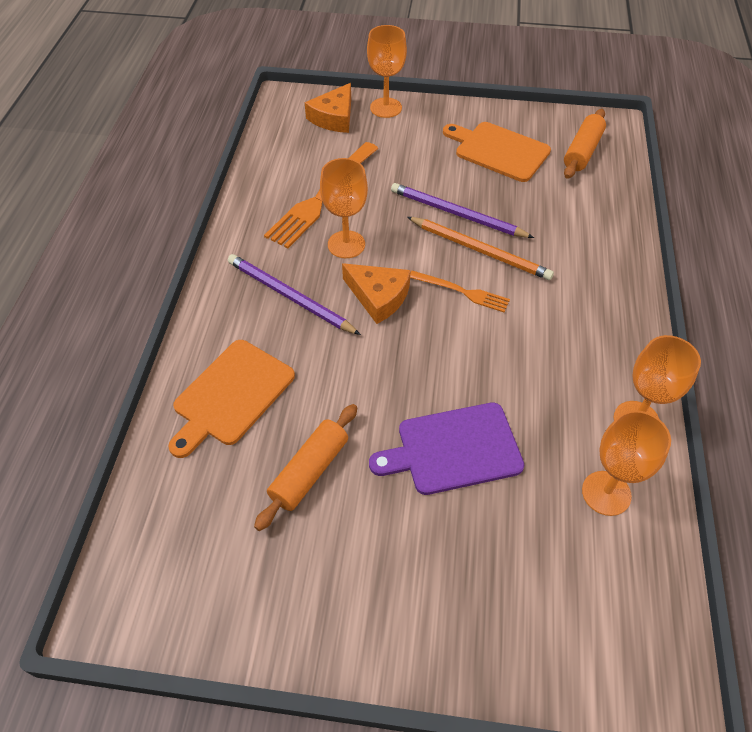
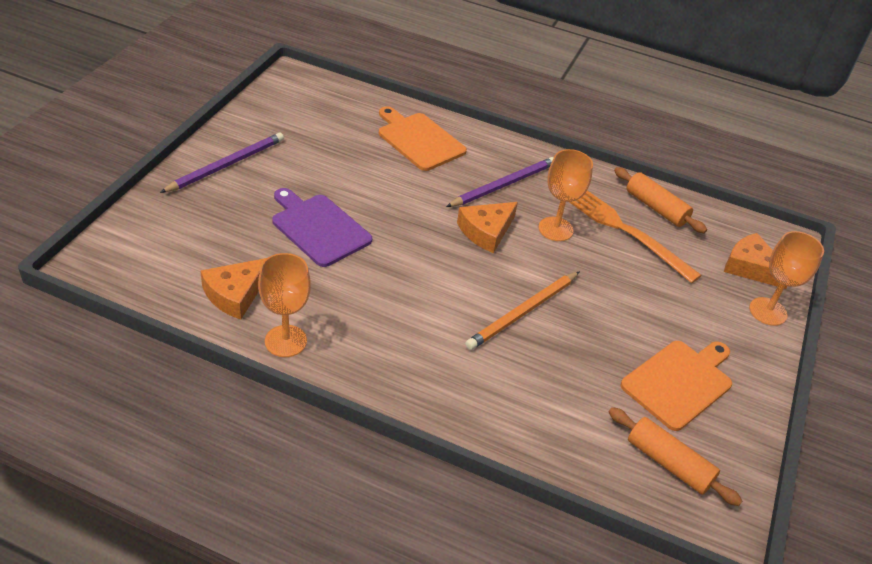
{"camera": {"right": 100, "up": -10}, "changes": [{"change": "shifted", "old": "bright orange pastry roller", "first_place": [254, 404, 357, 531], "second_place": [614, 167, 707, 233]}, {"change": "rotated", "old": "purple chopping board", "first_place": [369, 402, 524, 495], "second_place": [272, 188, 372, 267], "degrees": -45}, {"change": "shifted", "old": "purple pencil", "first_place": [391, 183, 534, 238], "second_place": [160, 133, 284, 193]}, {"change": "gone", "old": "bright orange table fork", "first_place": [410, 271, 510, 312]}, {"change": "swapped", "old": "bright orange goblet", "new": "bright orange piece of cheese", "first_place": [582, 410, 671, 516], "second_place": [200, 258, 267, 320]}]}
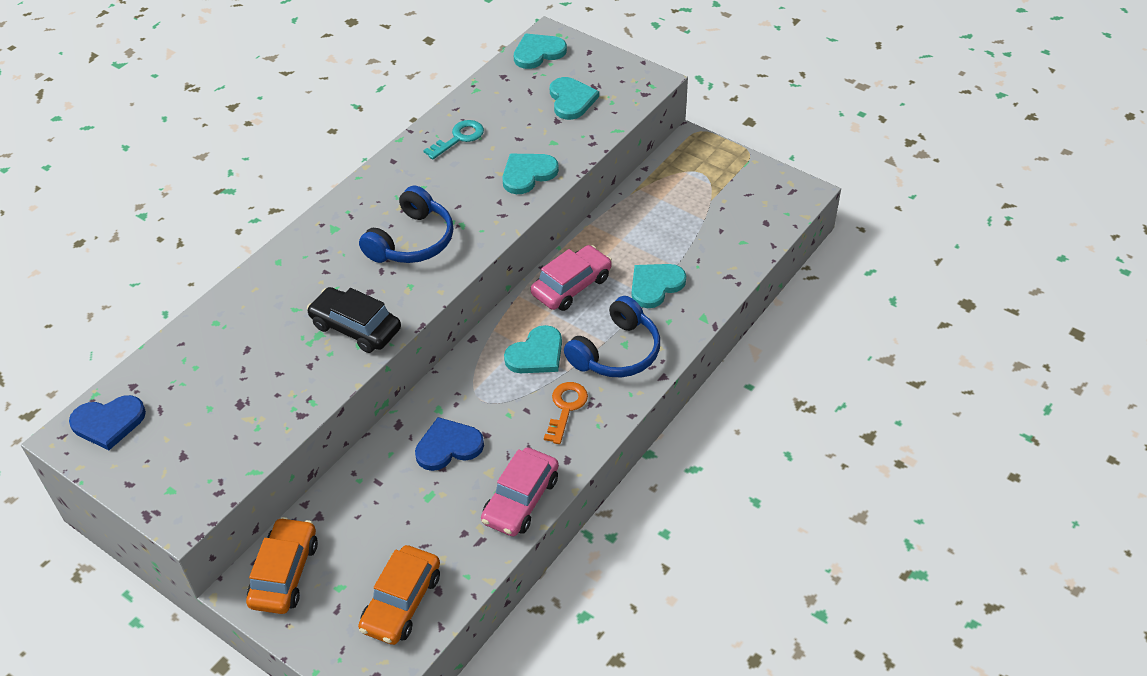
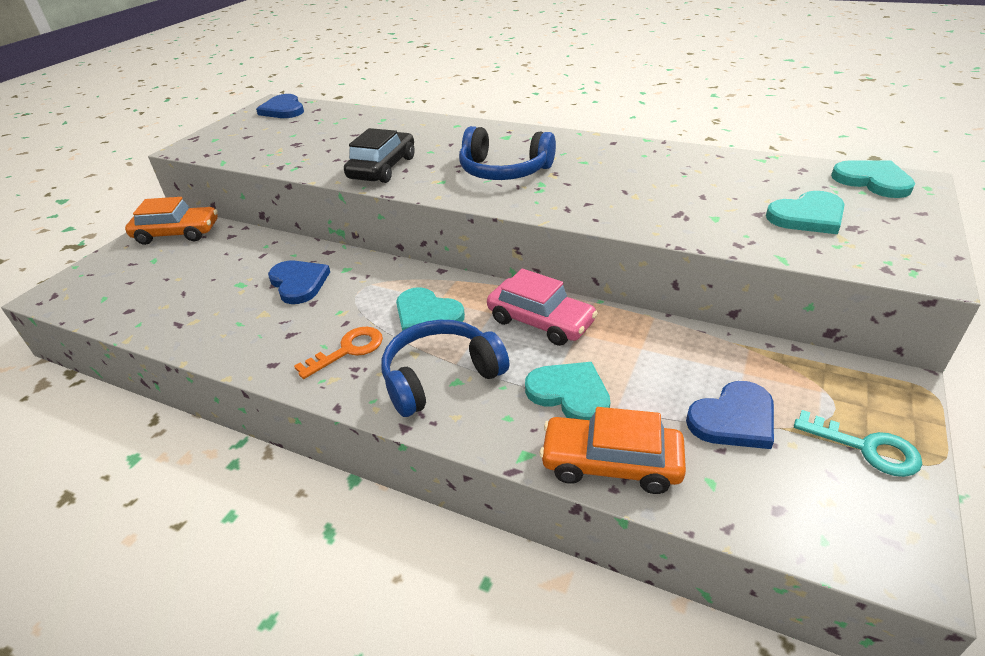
{"camera": {"right": 80, "up": -10}, "changes": [{"change": "shifted", "old": "bright orange car", "first_place": [358, 545, 440, 645], "second_place": [539, 407, 686, 494]}, {"change": "shifted", "old": "teal door key", "first_place": [423, 120, 484, 159], "second_place": [794, 410, 922, 477]}, {"change": "gone", "old": "rose-pink car", "first_place": [481, 448, 559, 536]}, {"change": "gone", "old": "teal heart shape", "first_place": [502, 154, 559, 194]}, {"change": "rotated", "old": "bright orange door key", "first_place": [544, 382, 588, 444], "second_place": [294, 327, 383, 379], "degrees": -45}, {"change": "rotated", "old": "blue headphones", "first_place": [564, 296, 660, 377], "second_place": [382, 320, 509, 417], "degrees": 120}, {"change": "new", "new": "blue heart shape", "second_place": [686, 381, 774, 449]}]}
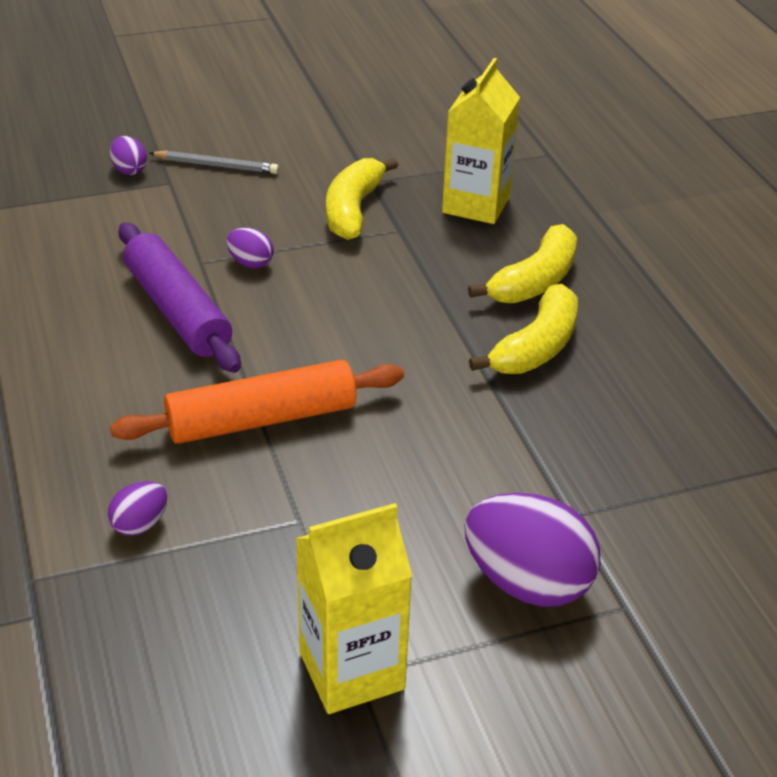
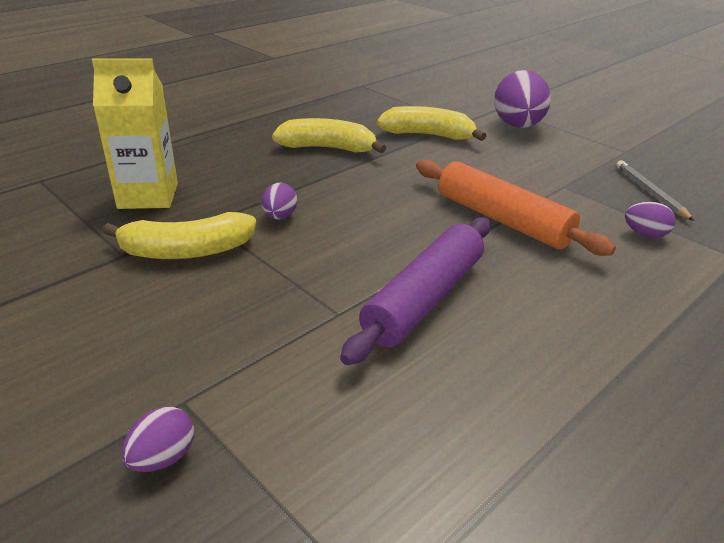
{"camera": {"right": -115, "up": -5}, "changes": [{"change": "shifted", "old": "grey pencil", "first_place": [149, 150, 279, 174], "second_place": [616, 160, 694, 221]}, {"change": "shifted", "old": "purple egg shape", "first_place": [226, 228, 274, 268], "second_place": [262, 183, 297, 220]}, {"change": "gone", "old": "yellow juice carton", "first_place": [296, 503, 412, 714]}, {"change": "shifted", "old": "yellow banana", "first_place": [468, 224, 577, 304], "second_place": [377, 106, 486, 141]}]}
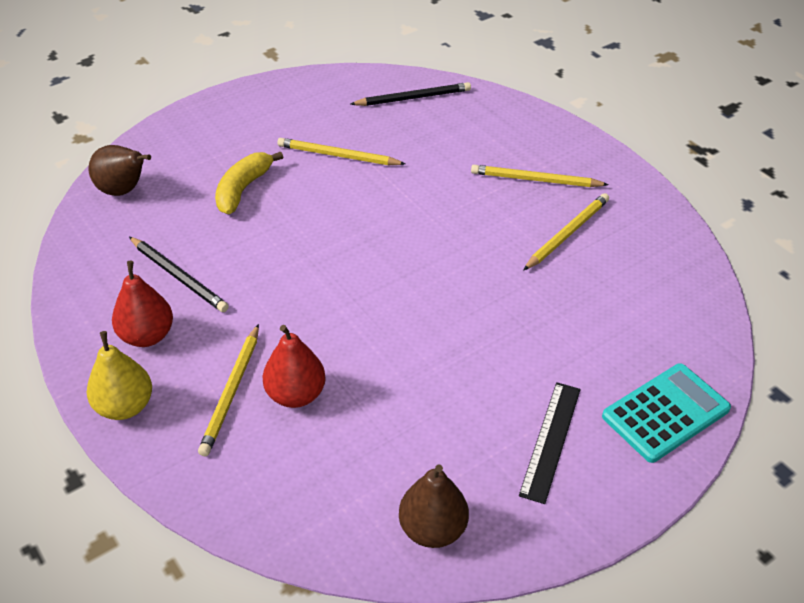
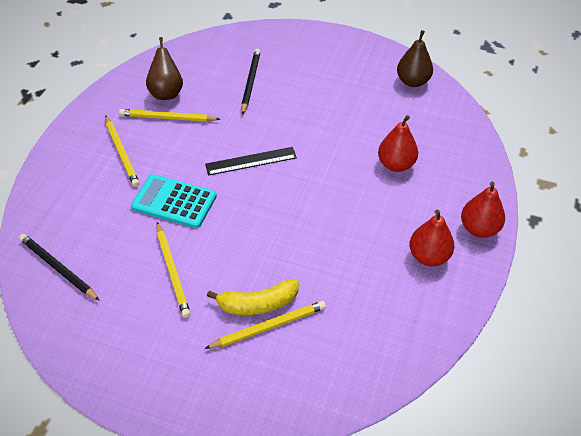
{"camera": {"right": -125, "up": 5}, "changes": [{"change": "repainted", "old": "yellow pear", "new": "red pear", "first_place": [87, 331, 152, 420], "second_place": [461, 182, 505, 238]}, {"change": "shifted", "old": "dark brown pear", "first_place": [89, 145, 151, 196], "second_place": [146, 37, 183, 100]}, {"change": "shifted", "old": "black pencil", "first_place": [129, 237, 229, 312], "second_place": [241, 49, 261, 115]}, {"change": "shifted", "old": "yellow pencil", "first_place": [198, 324, 259, 456], "second_place": [205, 301, 326, 349]}, {"change": "shifted", "old": "black straightedge", "first_place": [519, 382, 581, 504], "second_place": [205, 147, 297, 176]}, {"change": "shifted", "old": "teal pocket calculator", "first_place": [602, 363, 731, 463], "second_place": [131, 174, 217, 228]}]}
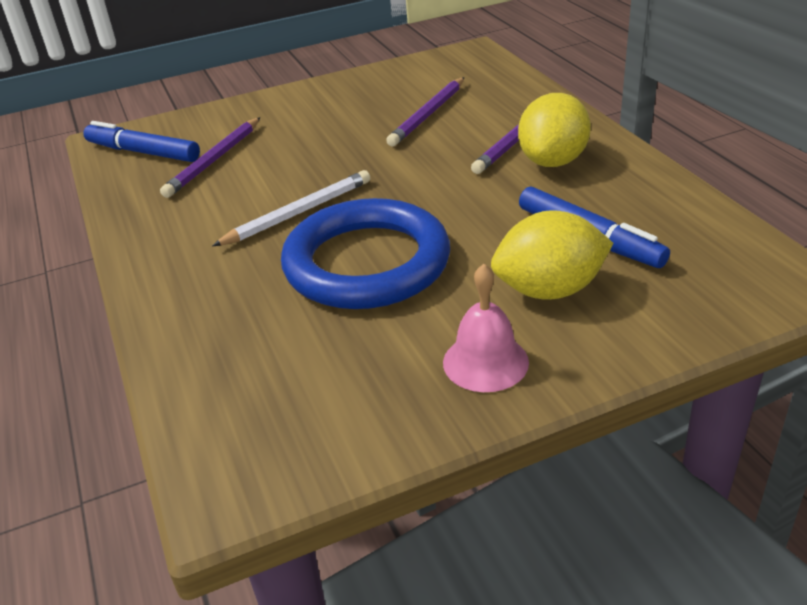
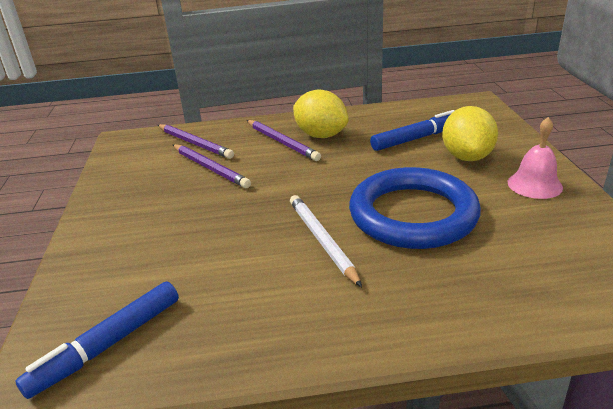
{"camera": {"right": -75, "up": -5}, "changes": [{"change": "shifted", "old": "purple pencil", "first_place": [160, 117, 261, 198], "second_place": [158, 124, 234, 159]}]}
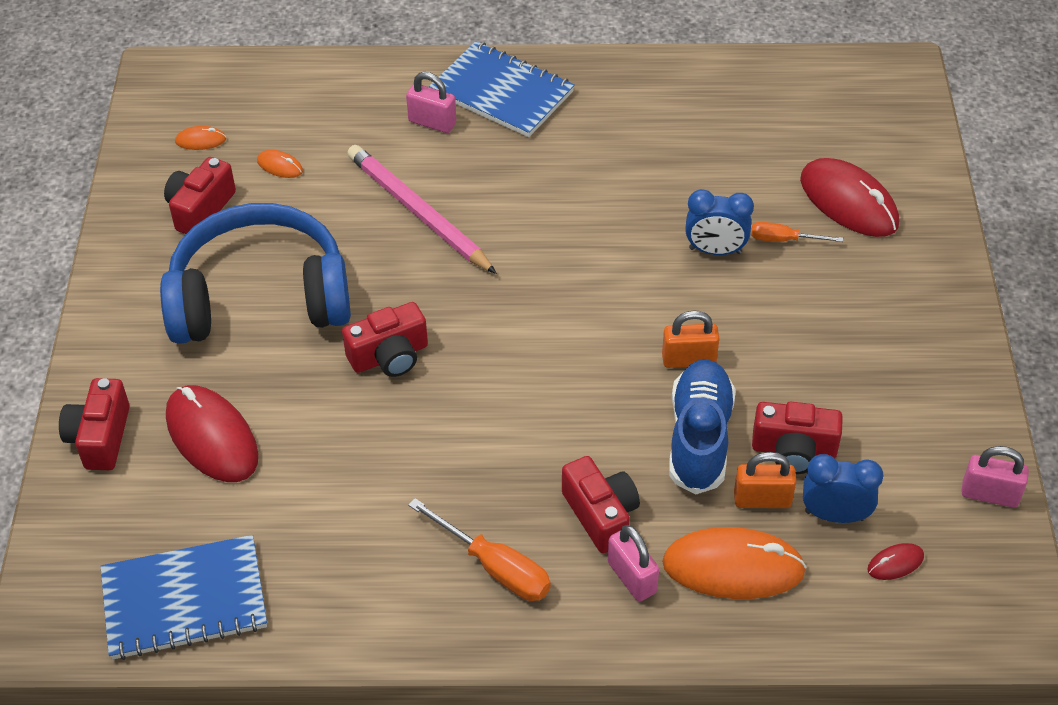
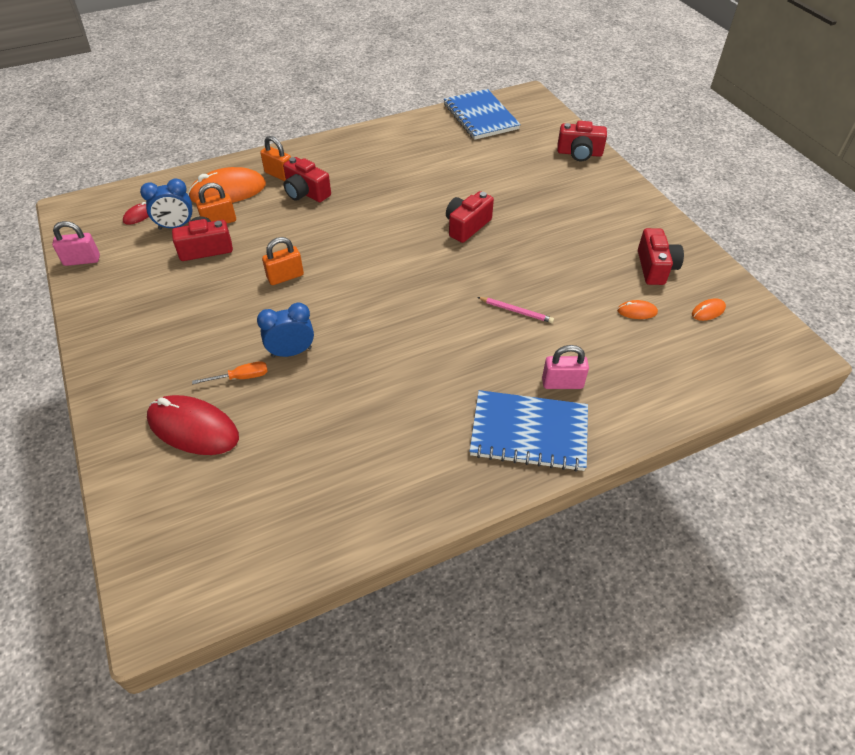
{"camera": {"right": 155, "up": 0}, "changes": [{"change": "rotated", "old": "red compact camera", "first_place": [59, 378, 130, 470], "second_place": [557, 121, 607, 161], "degrees": 120}, {"change": "rotated", "old": "blue notepad", "first_place": [101, 535, 267, 660], "second_place": [444, 89, 521, 140], "degrees": -75}, {"change": "gone", "old": "blue headphones", "first_place": [160, 203, 351, 344]}, {"change": "gone", "old": "red PC mouse", "first_place": [166, 385, 258, 482]}, {"change": "scaled", "old": "rose-pink pencil", "first_place": [347, 145, 497, 274], "second_place": [477, 297, 554, 323], "factor": 0.47}, {"change": "gone", "old": "bright orange hand screwdriver", "first_place": [408, 498, 551, 601]}, {"change": "repainted", "old": "rose-pink padlock", "new": "bright orange padlock", "first_place": [608, 525, 659, 602], "second_place": [260, 136, 291, 181]}, {"change": "gone", "old": "blue sneaker", "first_place": [669, 359, 736, 495]}]}
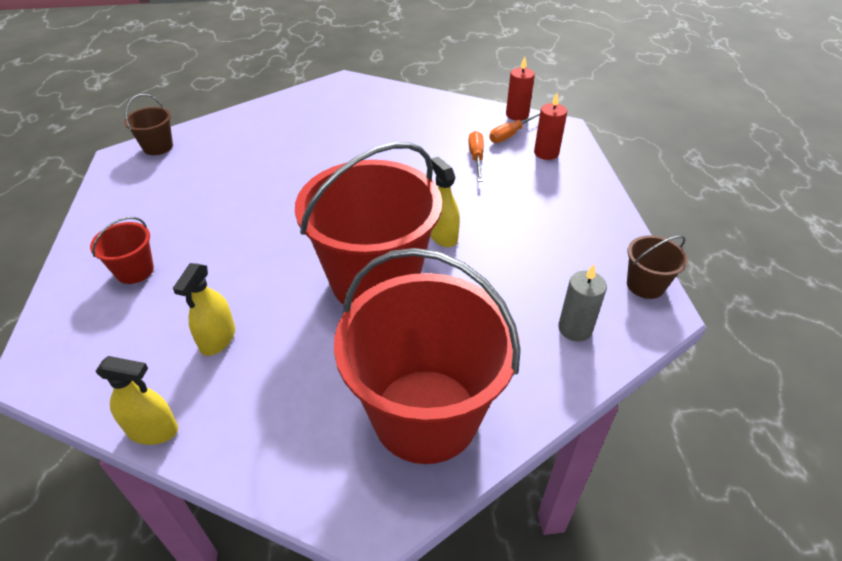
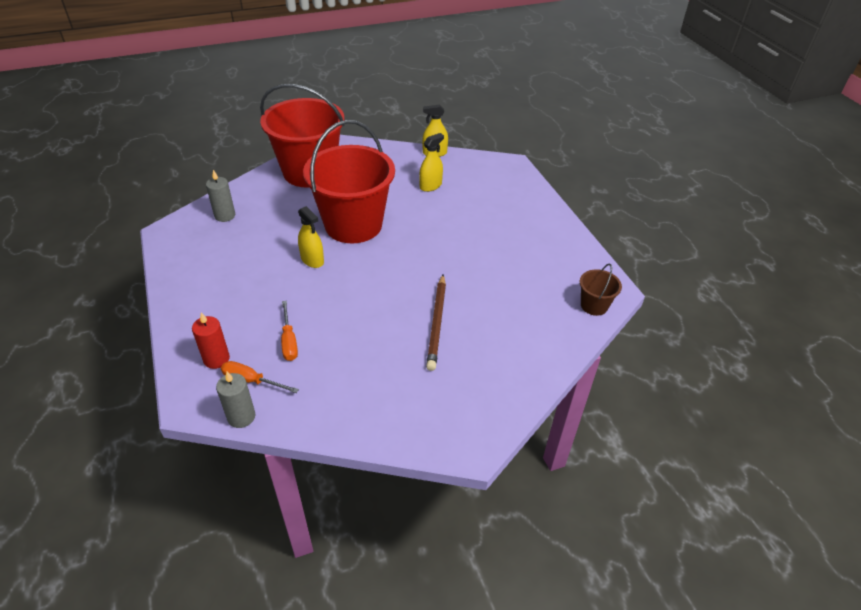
{"camera": {"right": 165, "up": 0}, "changes": [{"change": "gone", "old": "red sand bucket", "first_place": [90, 217, 154, 284]}, {"change": "rotated", "old": "yellow spray bottle", "first_place": [173, 263, 235, 356], "second_place": [419, 133, 444, 192], "degrees": 45}, {"change": "rotated", "old": "bright orange hand screwdriver", "first_place": [489, 112, 540, 143], "second_place": [221, 361, 299, 393], "degrees": -105}, {"change": "repainted", "old": "red candle", "new": "grey candle", "first_place": [506, 57, 535, 121], "second_place": [216, 372, 255, 428]}, {"change": "gone", "old": "dark brown sand bucket", "first_place": [627, 235, 688, 299]}, {"change": "new", "new": "dark brown pencil", "second_place": [426, 275, 446, 371]}]}
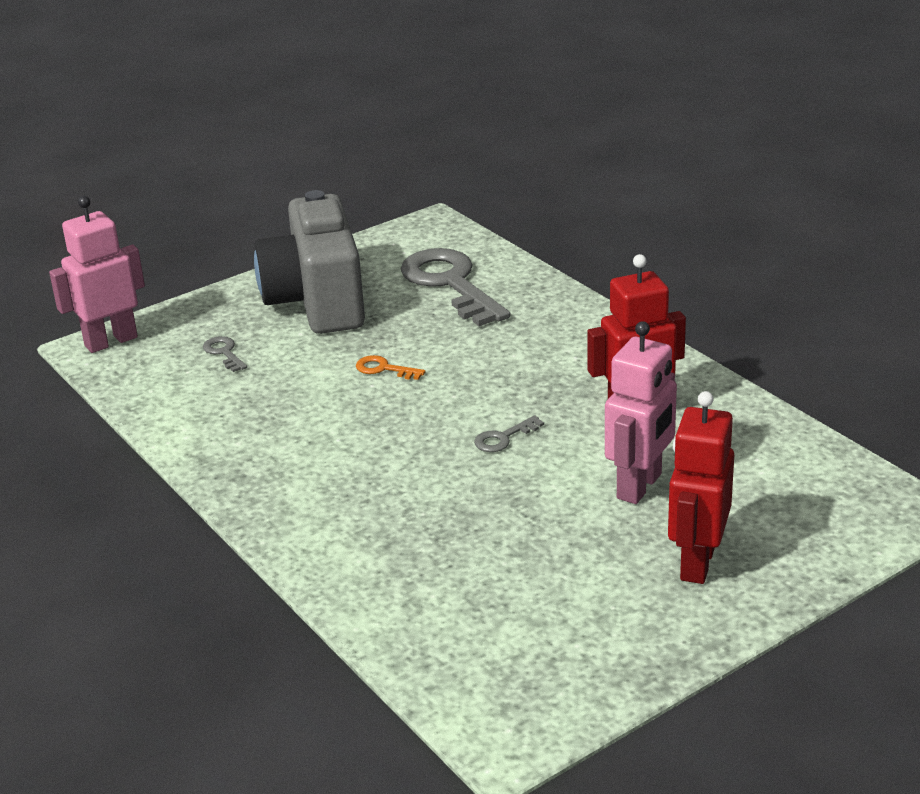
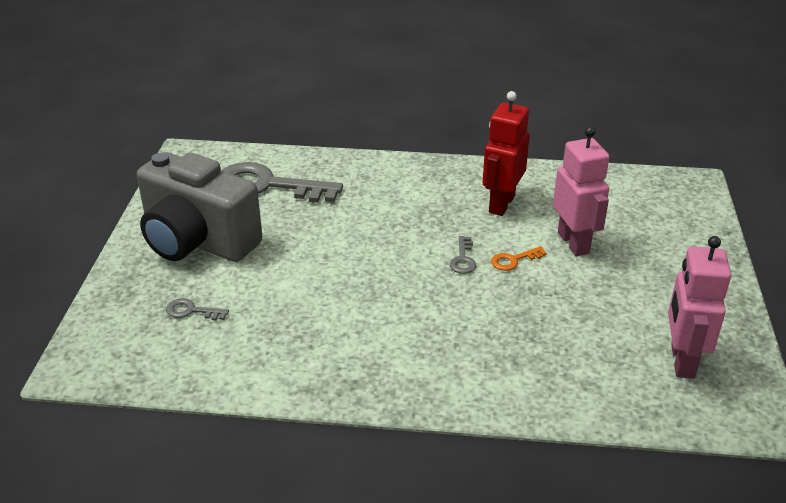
{"camera": {"right": -50, "up": 5}, "changes": [{"change": "shifted", "old": "rose-pink toy robot", "first_place": [49, 196, 145, 353], "second_place": [668, 236, 731, 379]}, {"change": "shifted", "old": "bright orange door key", "first_place": [356, 355, 425, 380], "second_place": [491, 246, 547, 271]}, {"change": "gone", "old": "red toy robot", "first_place": [668, 391, 734, 584]}]}
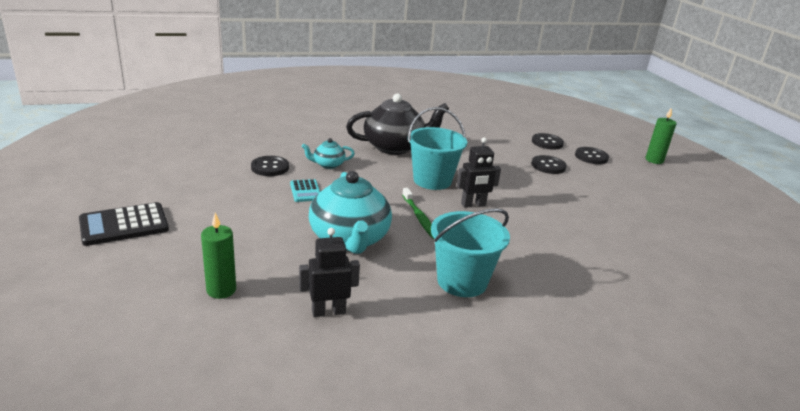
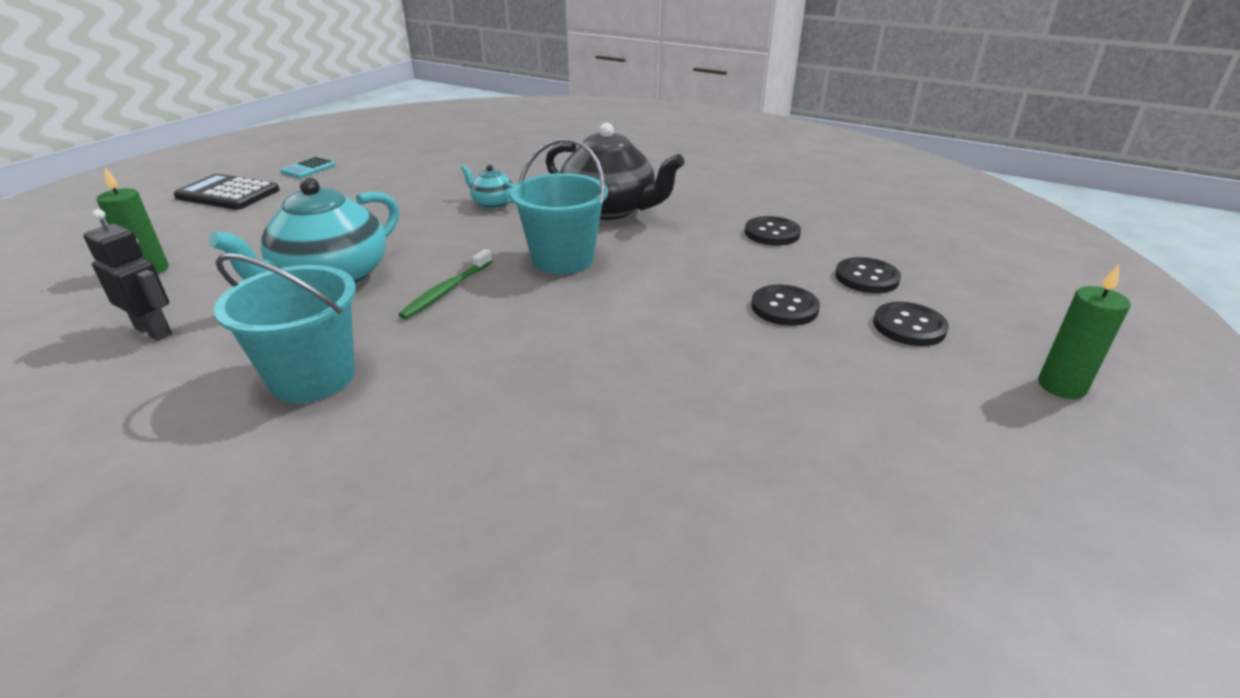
{"camera": {"right": 50, "up": 5}, "changes": [{"change": "shifted", "old": "black button", "first_place": [251, 156, 289, 176], "second_place": [745, 216, 801, 246]}, {"change": "shifted", "old": "teal pocket calculator", "first_place": [290, 179, 320, 202], "second_place": [280, 157, 336, 178]}, {"change": "gone", "old": "black toy robot", "first_place": [457, 137, 501, 208]}]}
